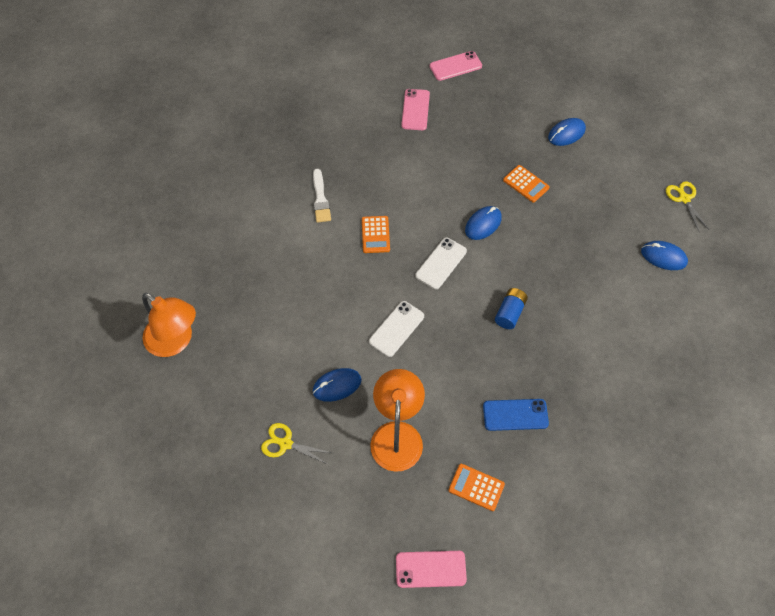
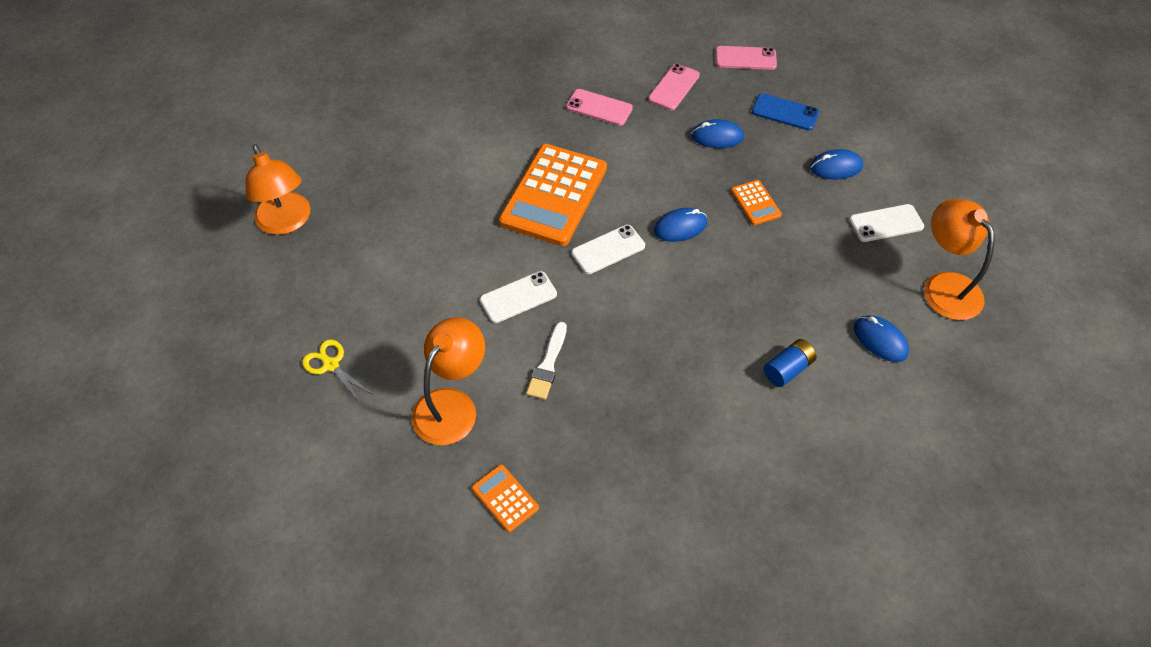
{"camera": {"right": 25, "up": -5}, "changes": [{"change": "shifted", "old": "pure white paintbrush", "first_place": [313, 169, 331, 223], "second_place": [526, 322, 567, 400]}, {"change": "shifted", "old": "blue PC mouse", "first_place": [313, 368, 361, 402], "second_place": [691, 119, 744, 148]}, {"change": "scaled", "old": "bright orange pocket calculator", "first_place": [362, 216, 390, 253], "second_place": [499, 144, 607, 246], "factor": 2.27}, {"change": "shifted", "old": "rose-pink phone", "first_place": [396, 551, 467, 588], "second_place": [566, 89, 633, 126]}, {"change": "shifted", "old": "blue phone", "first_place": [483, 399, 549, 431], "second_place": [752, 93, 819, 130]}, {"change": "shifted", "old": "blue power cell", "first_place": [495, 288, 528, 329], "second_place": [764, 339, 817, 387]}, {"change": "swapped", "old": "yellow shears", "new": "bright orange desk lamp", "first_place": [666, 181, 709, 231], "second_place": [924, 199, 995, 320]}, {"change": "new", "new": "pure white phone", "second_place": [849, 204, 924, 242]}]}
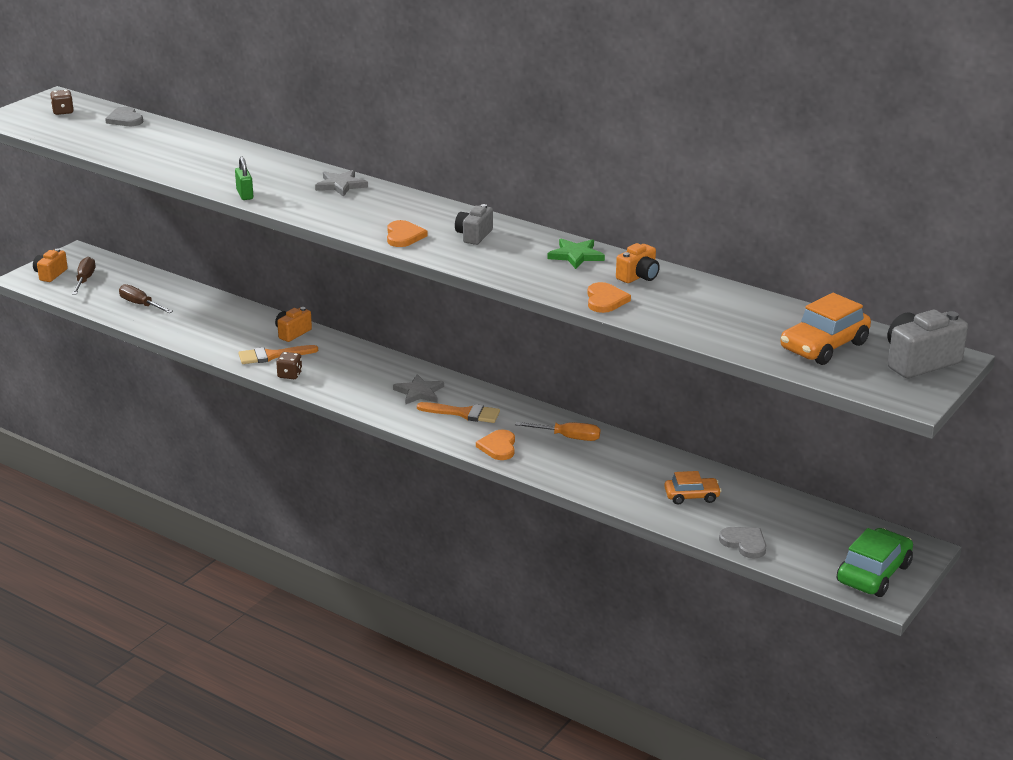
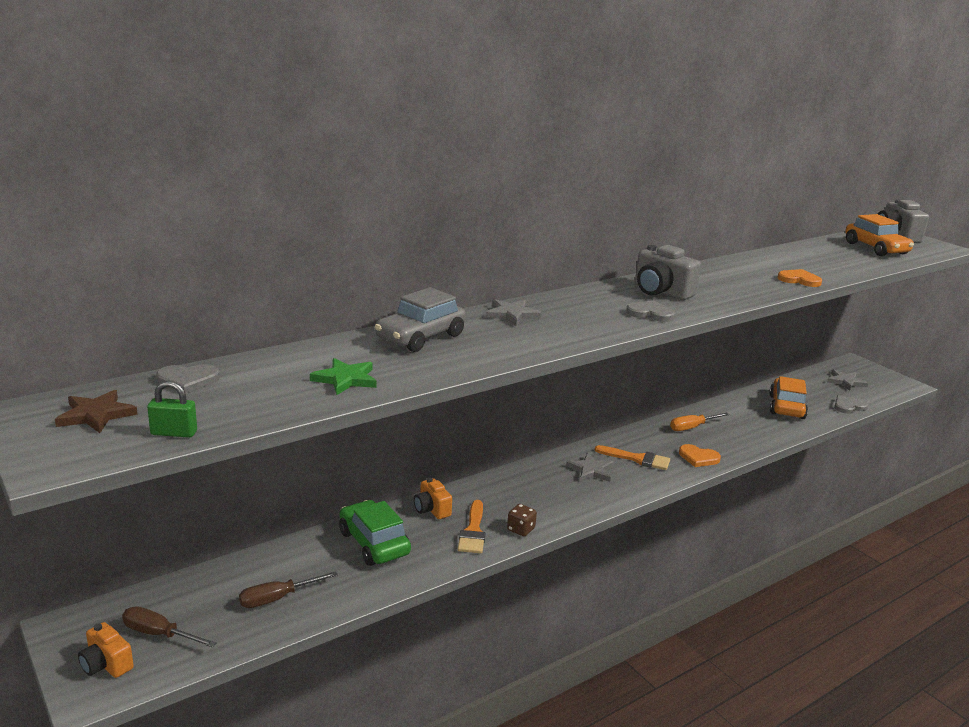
{"camera": {"right": -70, "up": -5}, "changes": [{"change": "swapped", "old": "dark brown game die", "new": "dark brown five-pointed star", "first_place": [50, 90, 74, 115], "second_place": [55, 390, 138, 433]}, {"change": "shifted", "old": "emerald padlock", "first_place": [235, 157, 253, 200], "second_place": [147, 381, 197, 438]}, {"change": "repainted", "old": "bright orange heart shape", "new": "grey heart shape", "first_place": [387, 220, 427, 247], "second_place": [626, 300, 675, 322]}, {"change": "rotated", "old": "bright orange paintbrush", "first_place": [417, 402, 500, 423], "second_place": [595, 445, 670, 470], "degrees": 75}, {"change": "scaled", "old": "grey compact camera", "first_place": [455, 204, 493, 245], "second_place": [635, 245, 701, 300], "factor": 1.61}, {"change": "rotated", "old": "bright orange hand screwdriver", "first_place": [515, 422, 600, 441], "second_place": [670, 412, 729, 431], "degrees": -150}, {"change": "shifted", "old": "emerald five-pointed star", "first_place": [547, 239, 605, 269], "second_place": [310, 358, 376, 395]}, {"change": "gone", "old": "bright orange compact camera", "first_place": [616, 243, 660, 283]}, {"change": "scaled", "old": "bright orange car", "first_place": [664, 471, 721, 505], "second_place": [769, 376, 808, 419], "factor": 1.65}, {"change": "shifted", "old": "emerald car", "first_place": [837, 528, 913, 597], "second_place": [339, 500, 411, 566]}, {"change": "new", "new": "grey car", "second_place": [375, 287, 466, 352]}, {"change": "new", "new": "grey five-pointed star", "second_place": [827, 369, 869, 391]}]}
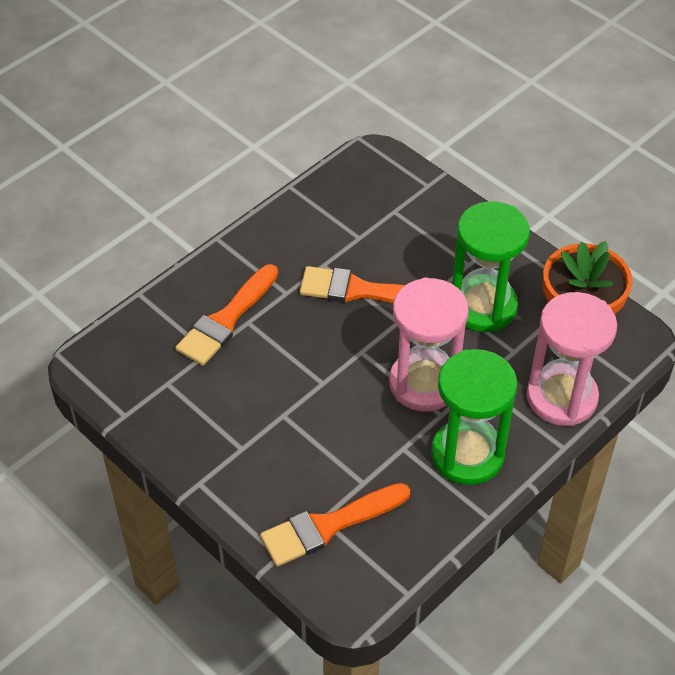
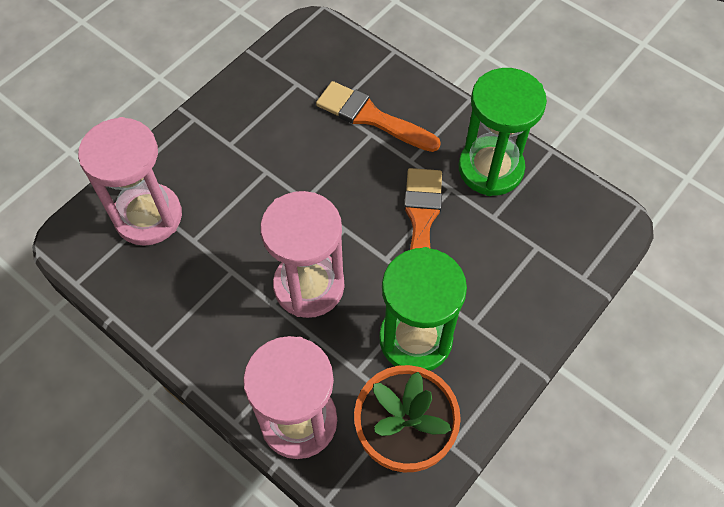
{"camera": {"right": 85, "up": 10}, "changes": [{"change": "swapped", "old": "bright orange paintbrush", "new": "rose-pink sandglass", "first_place": [260, 483, 410, 566], "second_place": [78, 117, 182, 246]}, {"change": "shifted", "old": "emerald sandglass", "first_place": [431, 349, 517, 485], "second_place": [459, 68, 547, 196]}]}
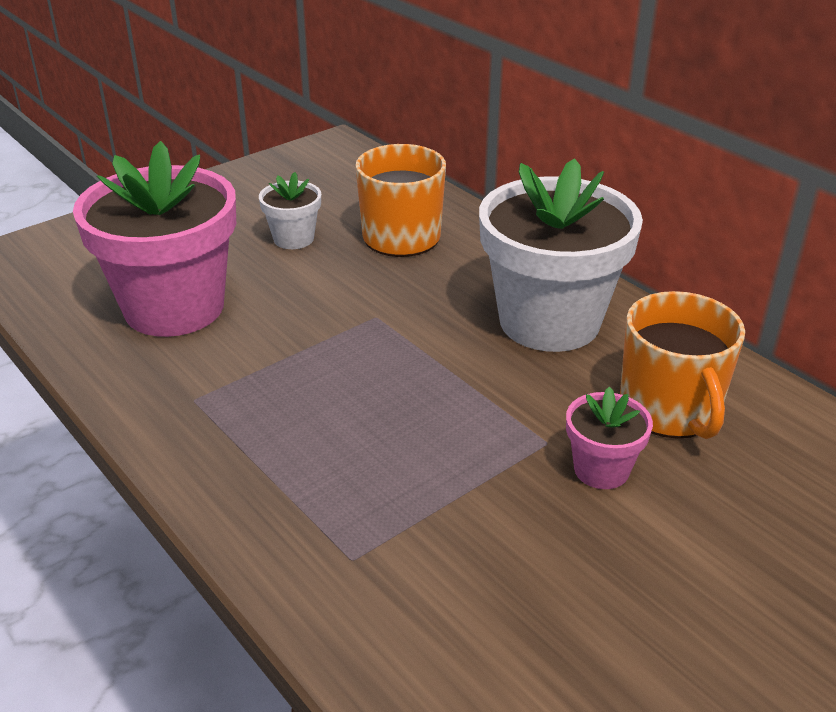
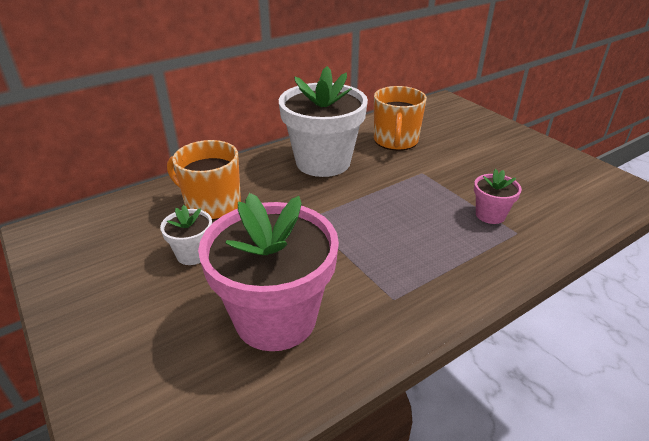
{"camera": {"right": -85, "up": 0}, "changes": [{"change": "shifted", "old": "rose-pink flower pot", "first_place": [566, 386, 653, 489], "second_place": [474, 169, 522, 224]}, {"change": "rotated", "old": "bright orange tea mug", "first_place": [620, 291, 745, 439], "second_place": [374, 86, 427, 151], "degrees": 105}]}
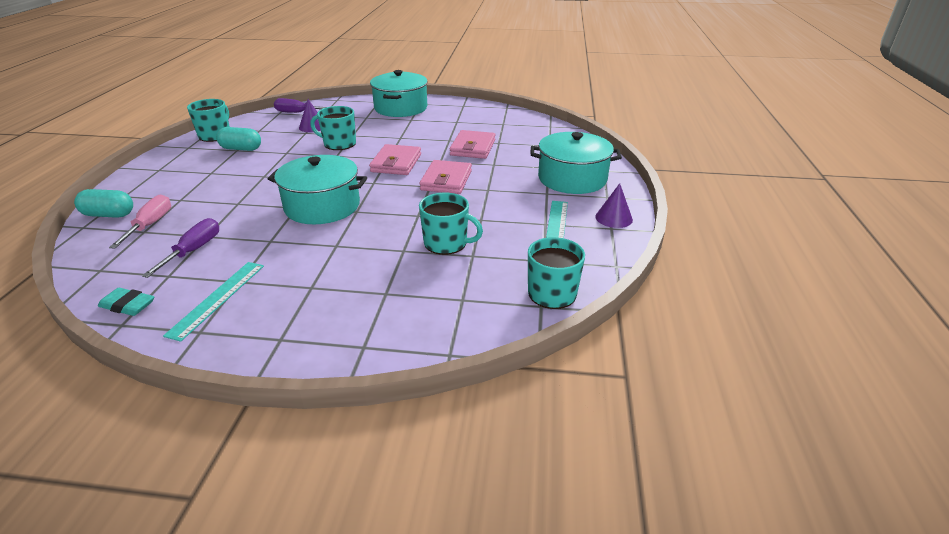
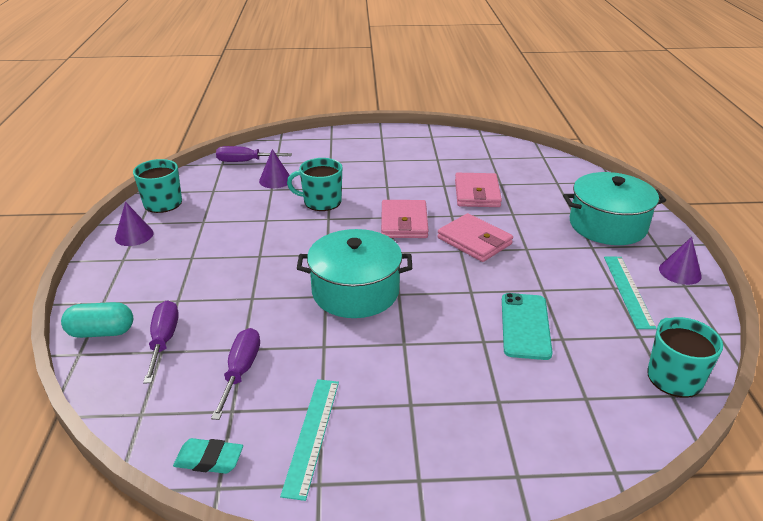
{"camera": {"right": -10, "up": 0}, "changes": [{"change": "repainted", "old": "rose-pink hand screwdriver", "new": "purple hand screwdriver", "first_place": [109, 195, 171, 248], "second_place": [143, 300, 179, 384]}, {"change": "gone", "old": "teal capsule", "first_place": [216, 127, 261, 151]}, {"change": "gone", "old": "teal cooking pot", "first_place": [370, 70, 428, 117]}, {"change": "swapped", "old": "teal tea mug", "new": "teal phone", "first_place": [419, 193, 483, 255], "second_place": [502, 293, 553, 360]}, {"change": "rotated", "old": "rose-pink wallet", "first_place": [420, 160, 472, 194], "second_place": [437, 213, 513, 262], "degrees": -45}, {"change": "new", "new": "purple solid cone", "second_place": [115, 202, 154, 246]}]}
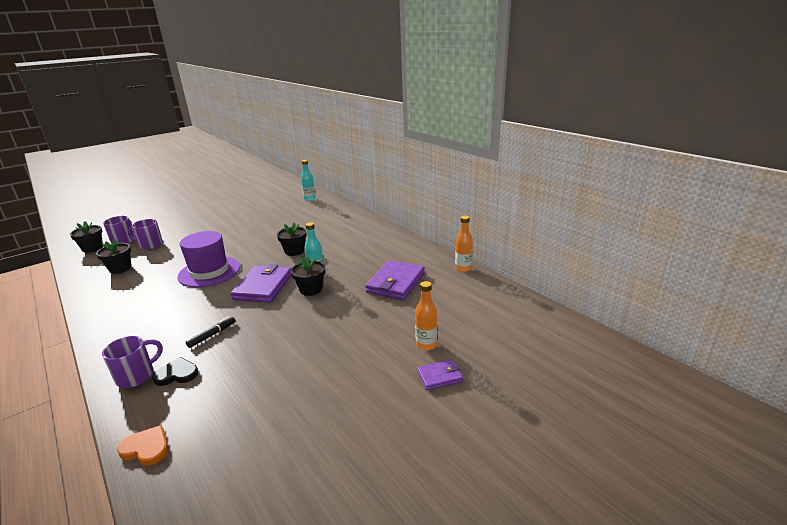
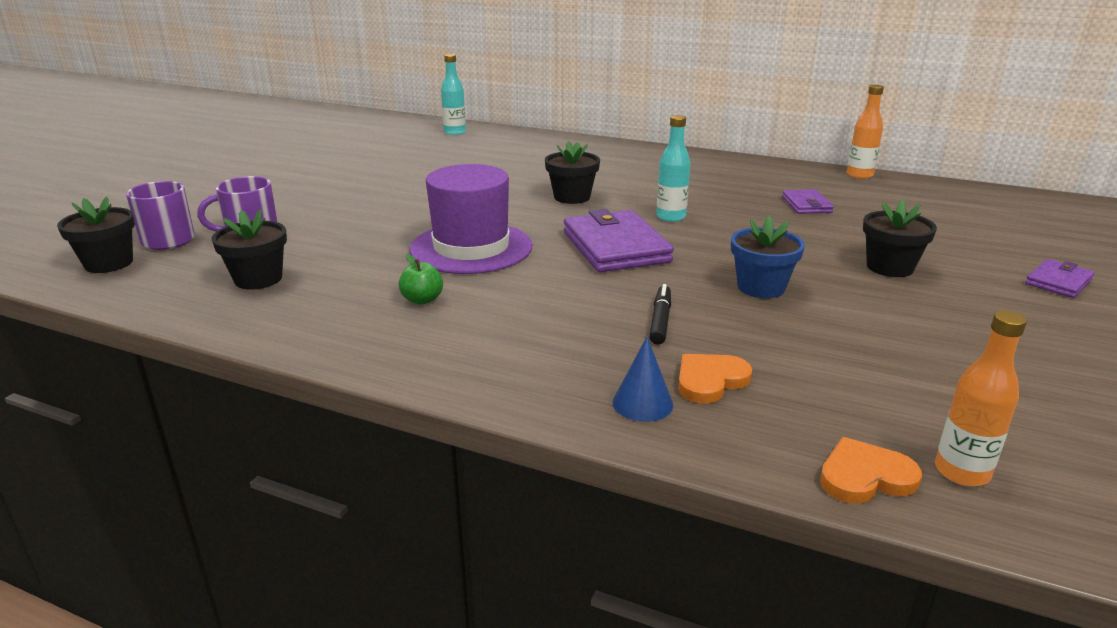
{"camera": {"right": -30, "up": 0}, "changes": [{"change": "swapped", "old": "purple tea mug", "new": "blue solid cone", "first_place": [102, 336, 163, 388], "second_place": [613, 337, 673, 422]}, {"change": "repainted", "old": "black heart shape", "new": "bright orange heart shape", "first_place": [152, 357, 198, 386], "second_place": [678, 354, 752, 403]}, {"change": "shifted", "old": "black flower pot", "first_place": [291, 257, 325, 296], "second_place": [863, 200, 937, 277]}, {"change": "scaled", "old": "purple wallet", "first_place": [365, 260, 425, 300], "second_place": [782, 189, 834, 214], "factor": 0.52}, {"change": "shifted", "old": "bright orange drink bottle", "first_place": [415, 281, 437, 350], "second_place": [935, 310, 1027, 486]}, {"change": "new", "new": "emerald apple fruit", "second_place": [399, 254, 443, 305]}, {"change": "new", "new": "blue flower pot", "second_place": [731, 215, 805, 298]}]}
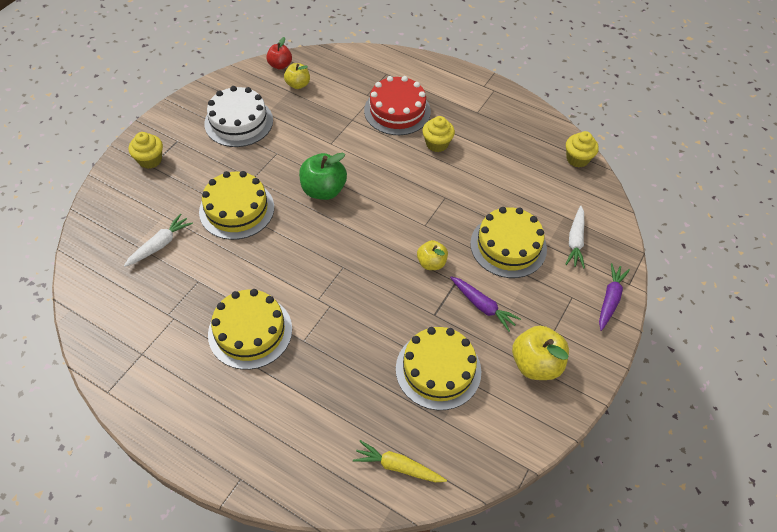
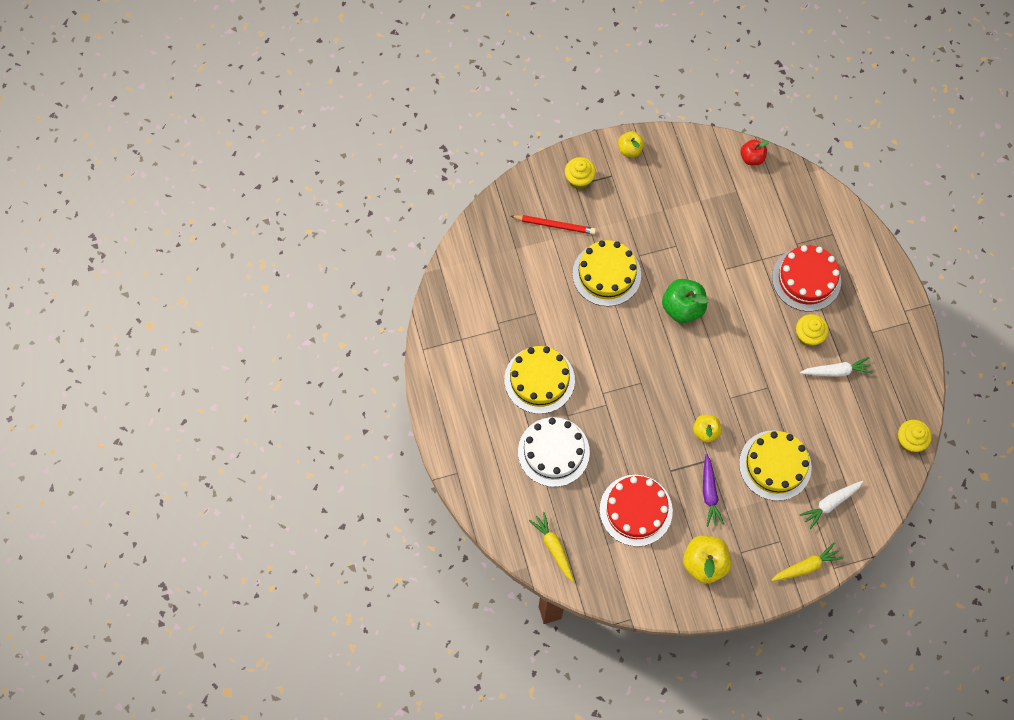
{"camera": {"right": 45, "up": 15}, "changes": [{"change": "shifted", "old": "pure white toy carrot", "first_place": [124, 213, 193, 267], "second_place": [800, 357, 873, 377]}, {"change": "shifted", "old": "pure white layer cake", "first_place": [204, 86, 273, 147], "second_place": [518, 417, 590, 487]}, {"change": "shifted", "old": "yellow apple fruit", "first_place": [284, 63, 310, 89], "second_place": [618, 131, 644, 157]}, {"change": "repainted", "old": "yellow layer cake", "new": "red layer cake", "first_place": [396, 327, 481, 410], "second_place": [600, 475, 673, 547]}, {"change": "repainted", "old": "purple toy carrot", "new": "yellow toy carrot", "first_place": [599, 263, 630, 331], "second_place": [772, 543, 843, 581]}, {"change": "new", "new": "red pencil", "second_place": [511, 215, 596, 235]}]}
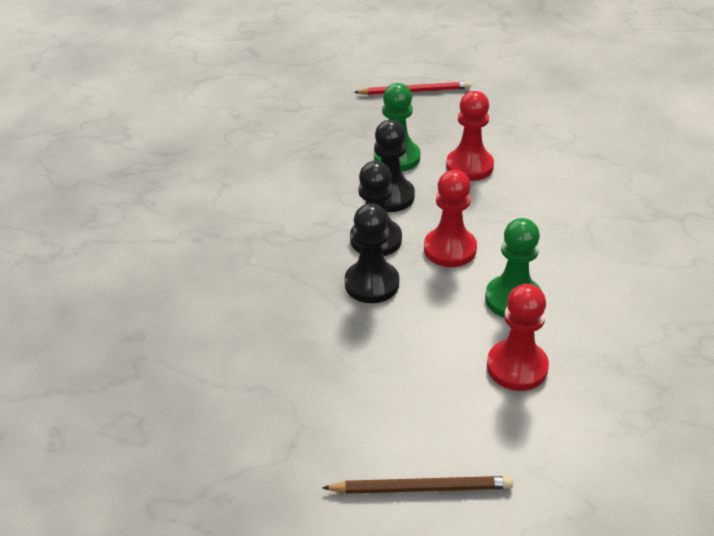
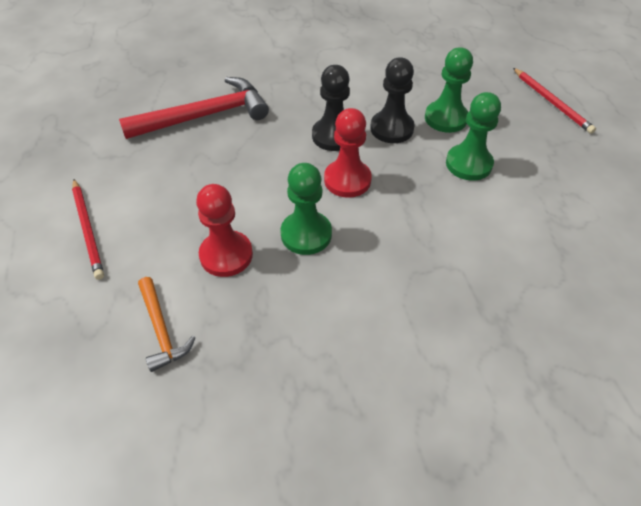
{"camera": {"right": 65, "up": 10}, "changes": [{"change": "repainted", "old": "dark brown pencil", "new": "red pencil", "first_place": [322, 476, 513, 494], "second_place": [72, 179, 104, 280]}, {"change": "gone", "old": "black game pawn", "first_place": [344, 203, 399, 303]}, {"change": "repainted", "old": "red game pawn", "new": "emerald game pawn", "first_place": [446, 91, 494, 181], "second_place": [446, 92, 501, 180]}, {"change": "new", "new": "red claw hammer", "second_place": [119, 77, 269, 139]}, {"change": "new", "new": "bright orange claw hammer", "second_place": [138, 277, 195, 372]}]}
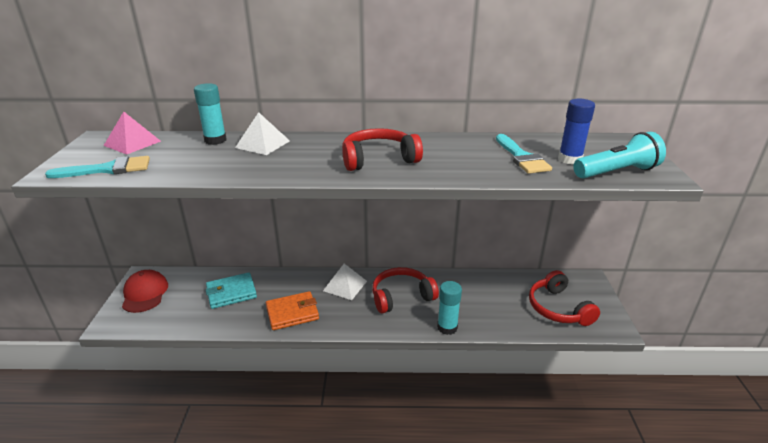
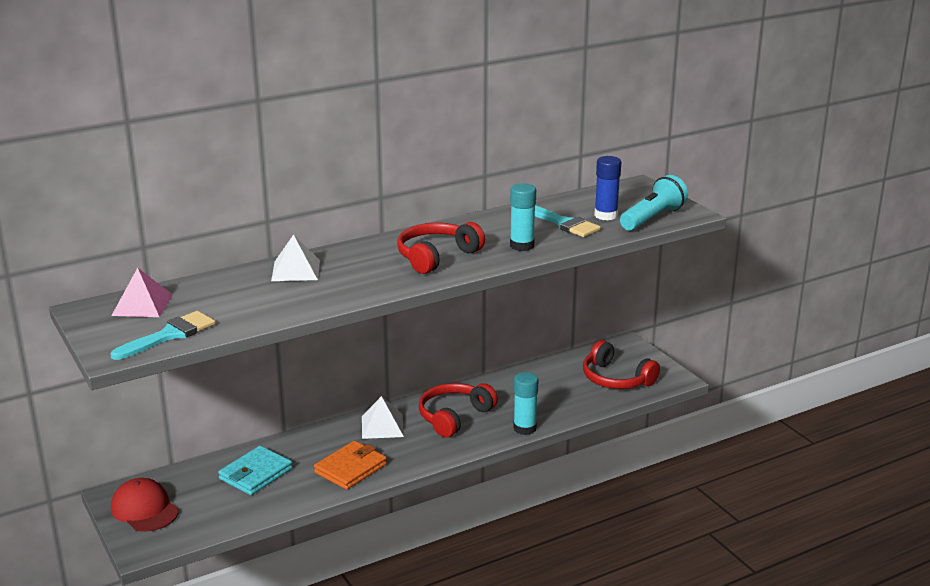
{"camera": {"right": -30, "up": -5}, "changes": [{"change": "shifted", "old": "teal glue", "first_place": [194, 83, 227, 145], "second_place": [510, 183, 536, 251]}]}
